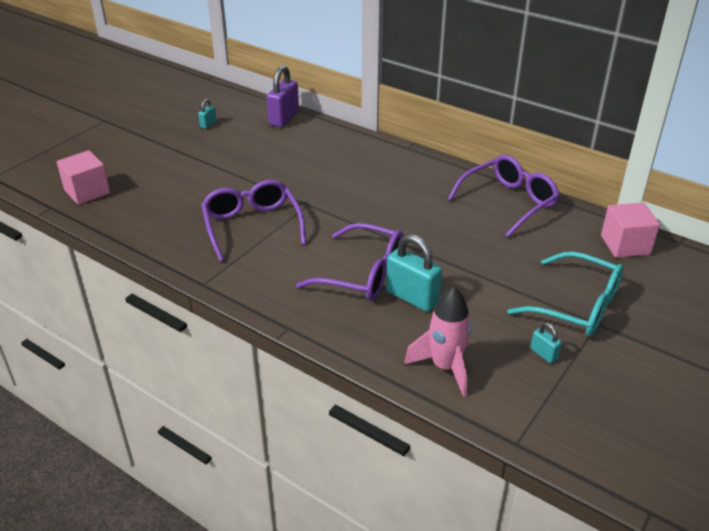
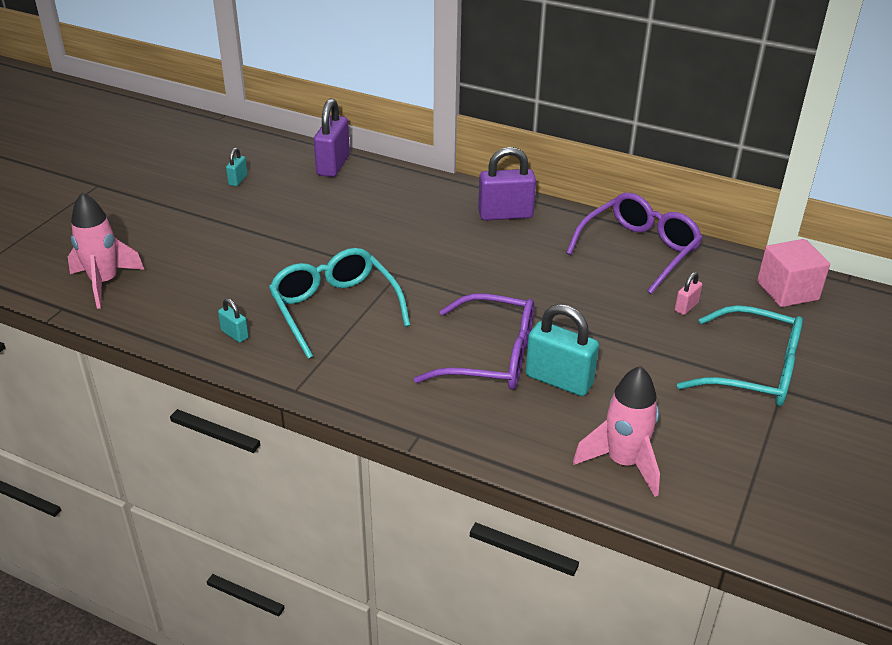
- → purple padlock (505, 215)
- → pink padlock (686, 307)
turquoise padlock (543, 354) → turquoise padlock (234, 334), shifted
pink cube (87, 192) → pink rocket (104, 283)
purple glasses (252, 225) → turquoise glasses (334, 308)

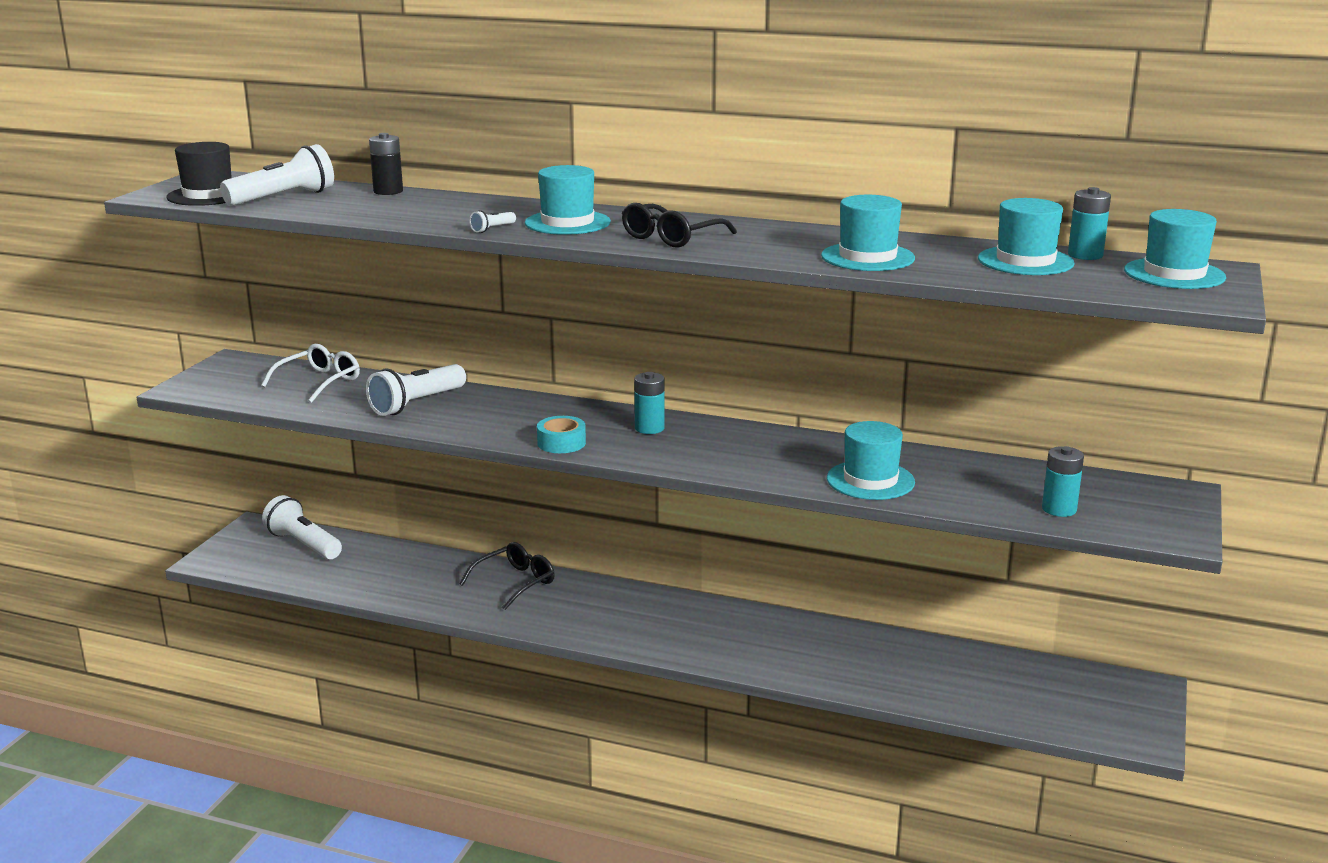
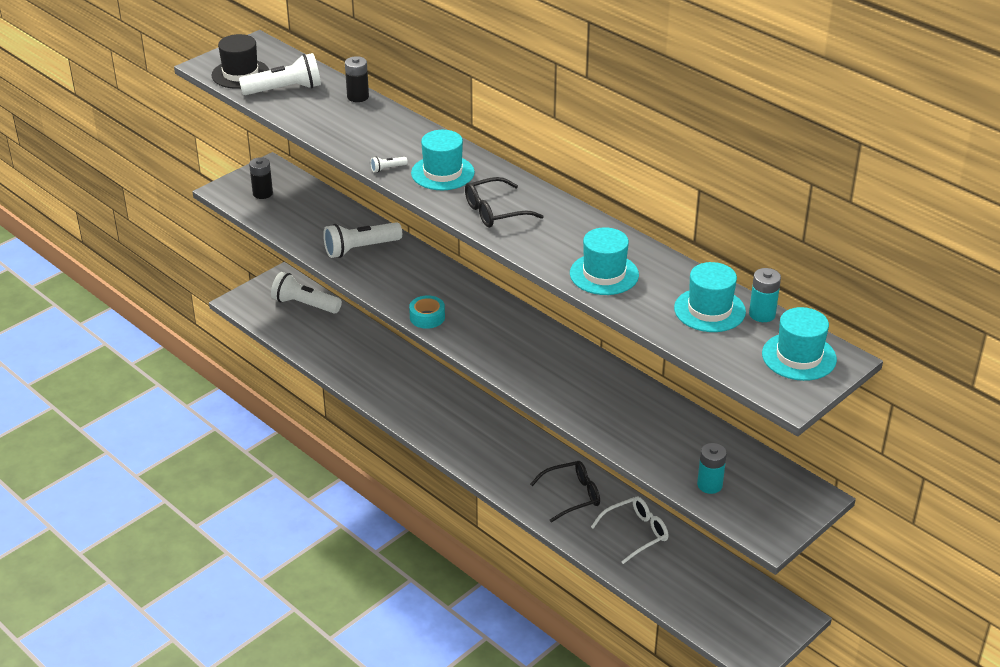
turquoise battery (649, 428) → -
turquoise hat (870, 480) → -
- → black battery (262, 193)
white glasses (319, 382) → white glasses (636, 533), shifted
black glasses (515, 582) → black glasses (572, 495), shifted
white flashlight (304, 544) → white flashlight (305, 304), 45 degrees counterclockwise

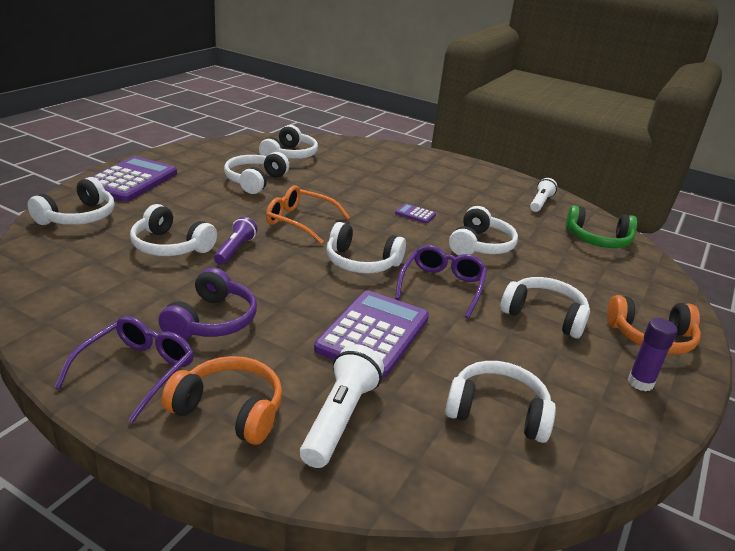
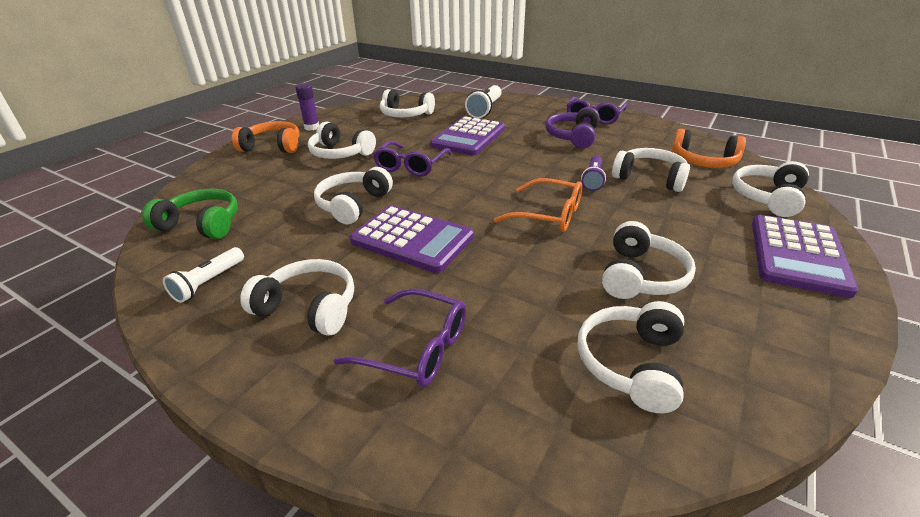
- → purple glasses (415, 348)
orange headphones (229, 410) → orange headphones (703, 162), shifted
white headphones (361, 262) → white headphones (309, 307), shifted
purple calculator (415, 214) → purple calculator (412, 239), x2.36

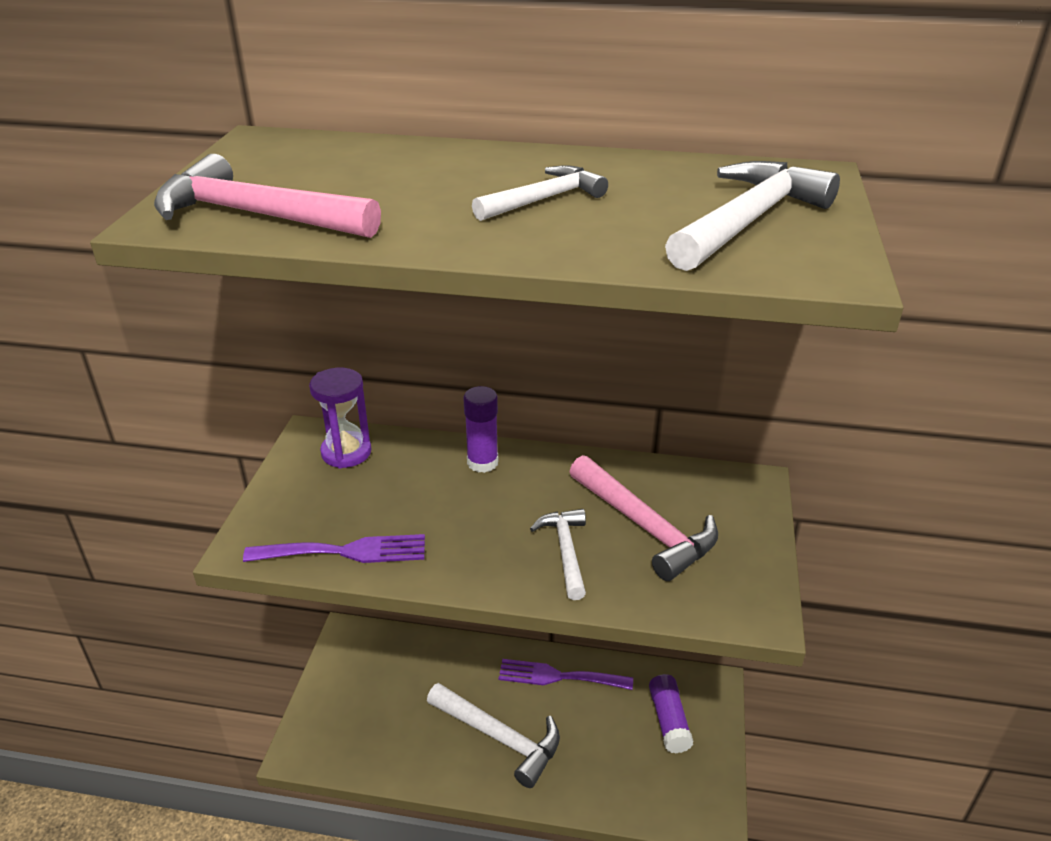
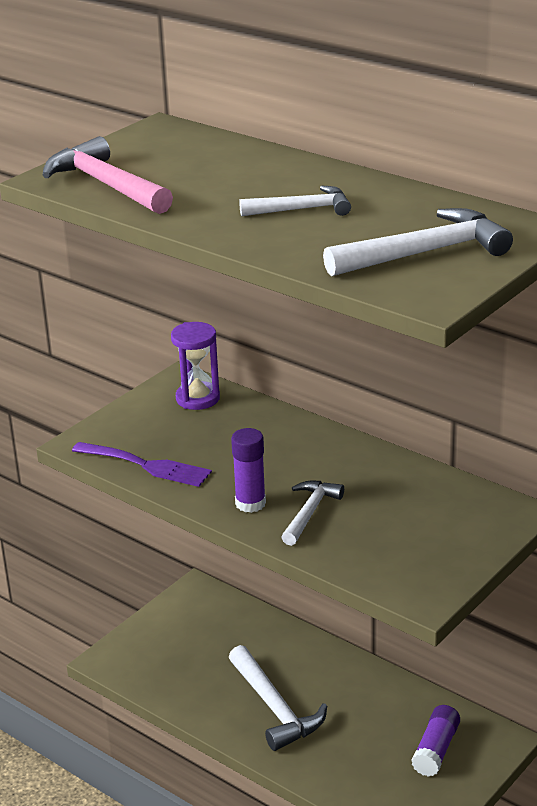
purple fork (558, 676) → -
pink hammer (645, 527) → -
purple glue stick (482, 462) → purple glue stick (250, 503), shifted

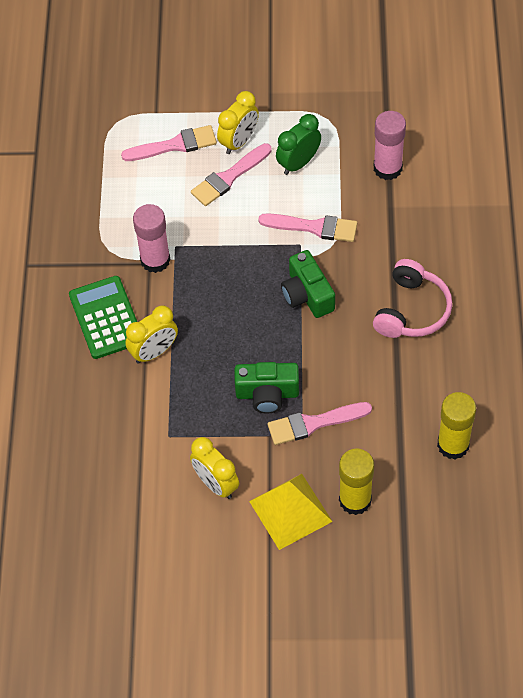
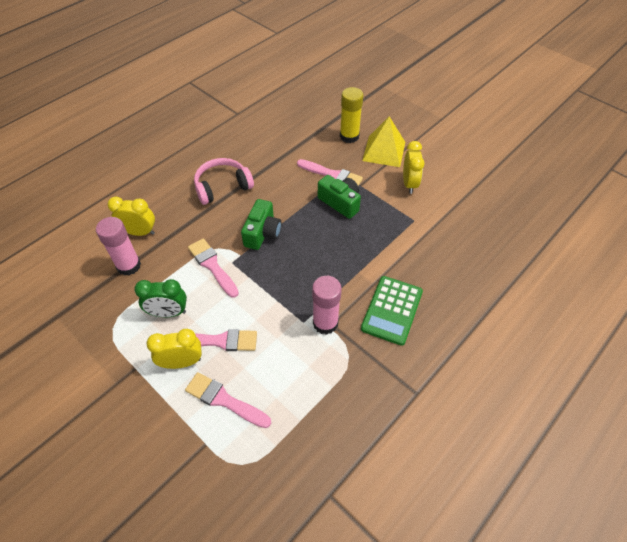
yellow glue stick (453, 445) → -
yellow clock (154, 352) → yellow clock (139, 232), shifted

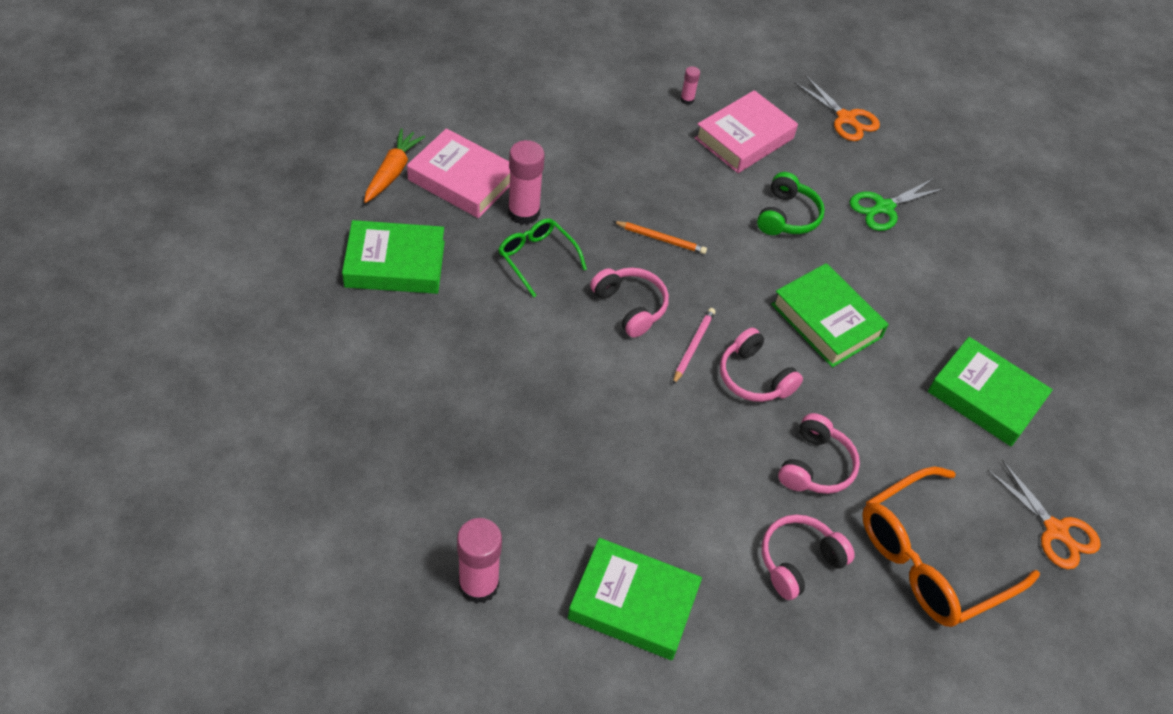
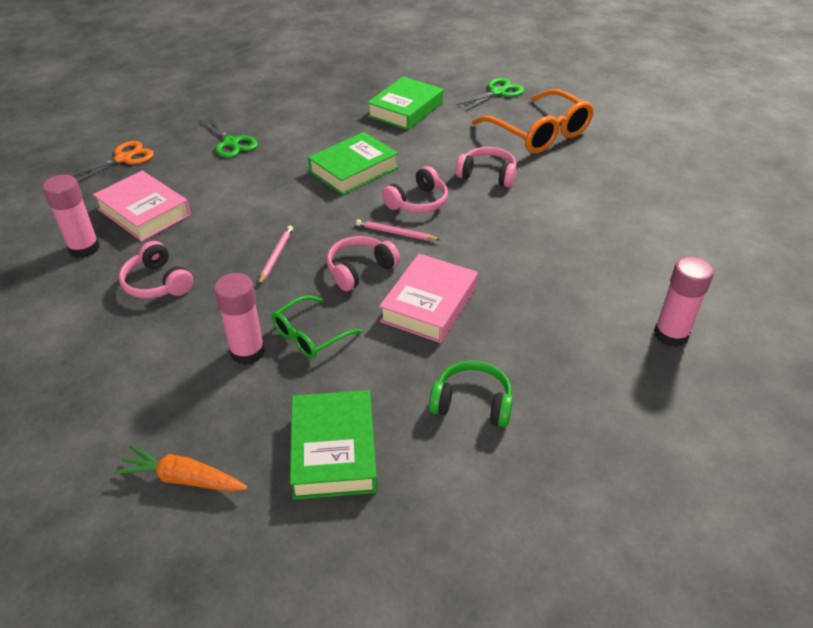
green book (633, 603) → -
pink book (462, 180) → pink book (429, 304), shifted
green headphones (787, 216) → green headphones (472, 403), shifted
pink headphones (799, 561) → pink headphones (157, 283), shifted
orange pencil (661, 239) → pink pencil (276, 256)
orange scissors (1056, 531) → green scissors (498, 92)
pink glue stick (687, 99) → pink glue stick (84, 248), x2.07

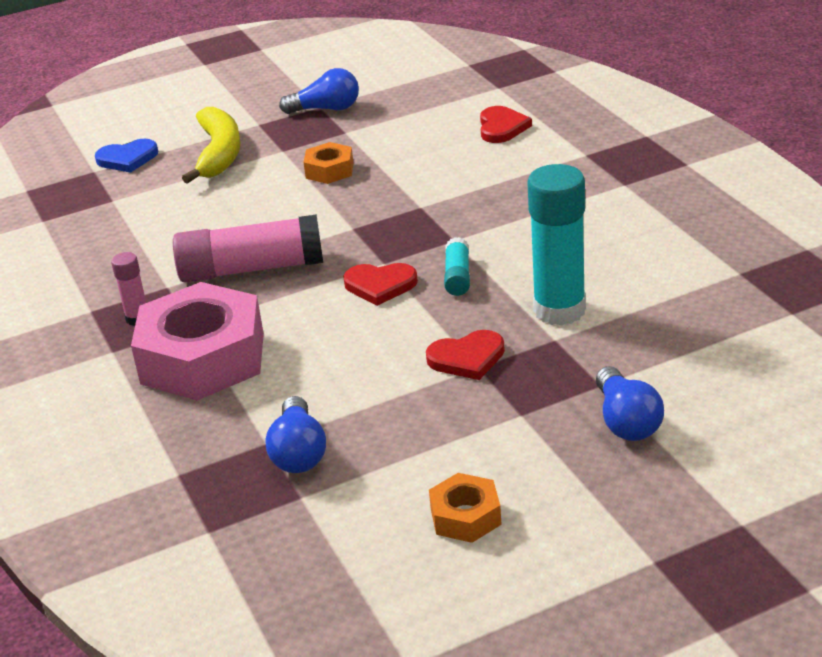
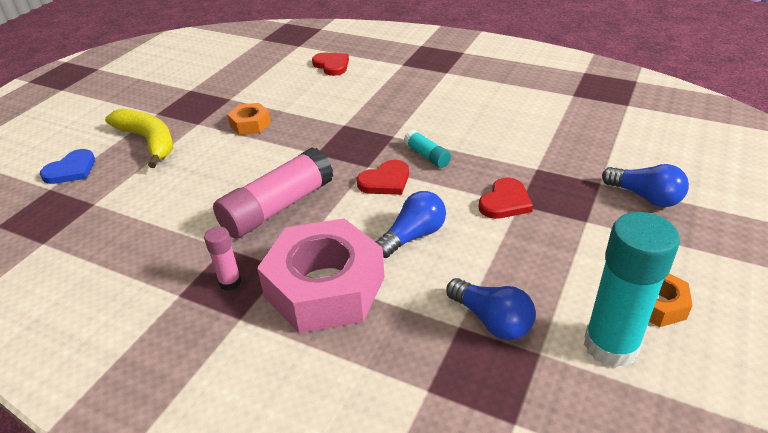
blue light bulb (326, 109) → blue light bulb (413, 236), shifted
turquoise glue stick (559, 310) → turquoise glue stick (610, 346), shifted

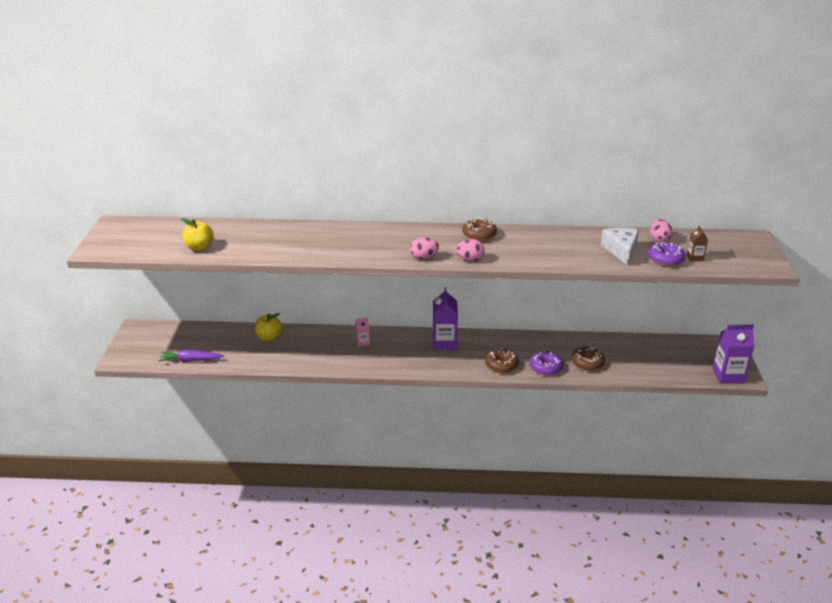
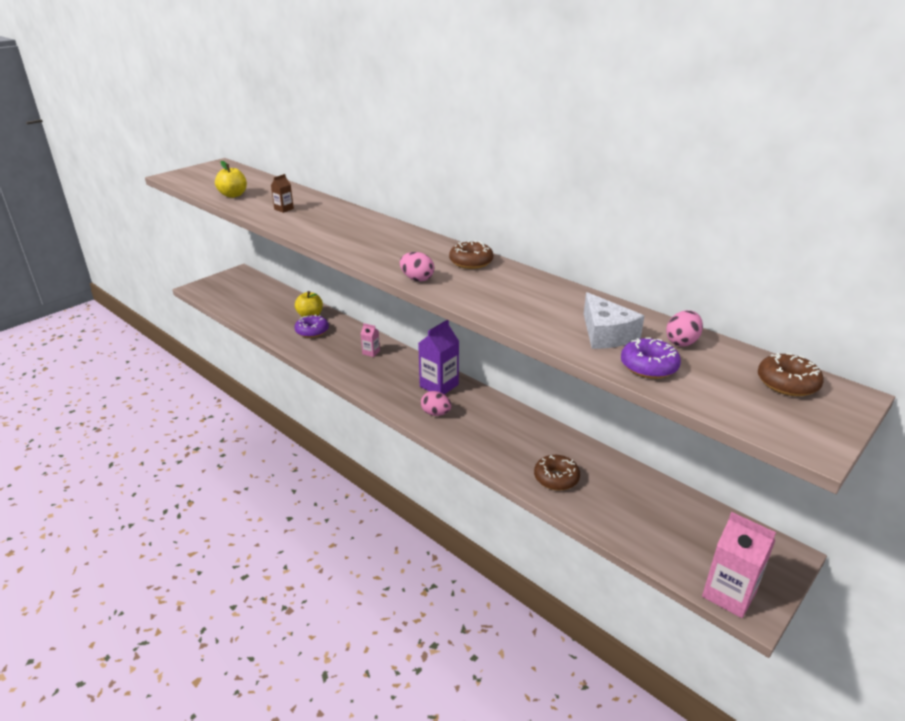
purple carrot (191, 360) → -
pink egg (424, 257) → pink egg (436, 413), shifted
brown donut (501, 365) → brown donut (787, 383), shifted
purple donut (545, 368) → purple donut (312, 331), shifted
brown carton (695, 258) → brown carton (284, 209), shifted
purple carton (728, 376) → pink carton (729, 594)
white cheese (621, 250) → white cheese (606, 334), 120 degrees clockwise

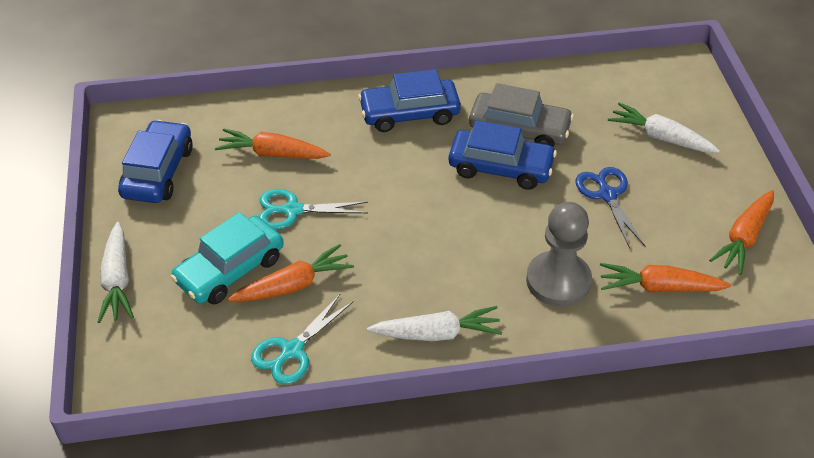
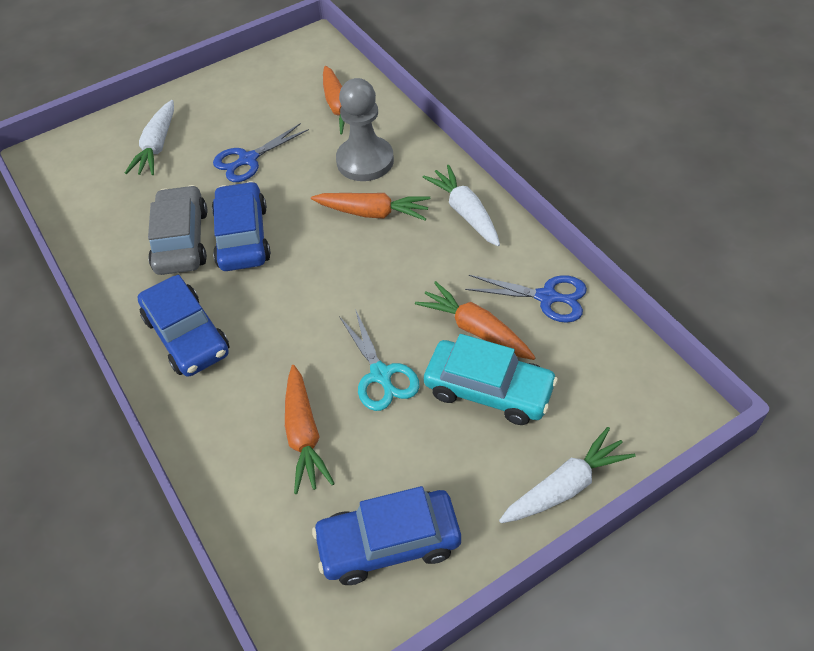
orange carrot (744, 237) → orange carrot (372, 213), shifted
turquoise scissors (292, 350) → blue scissors (546, 297)

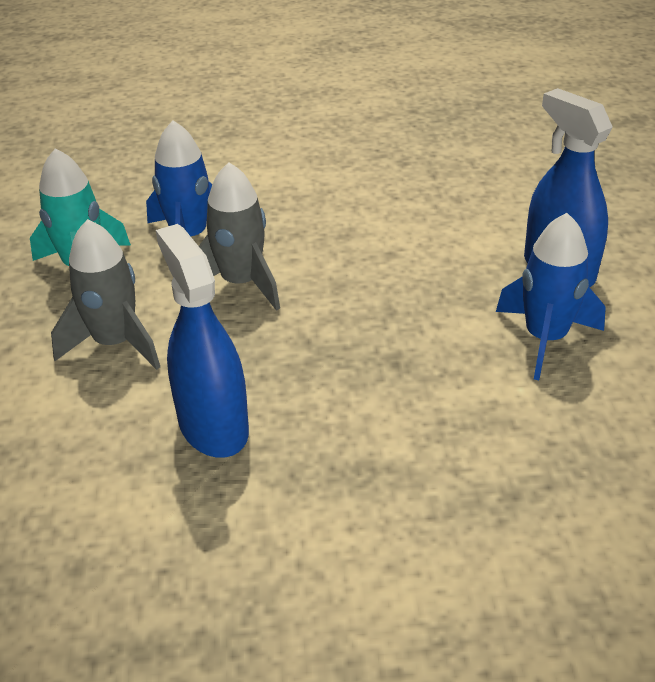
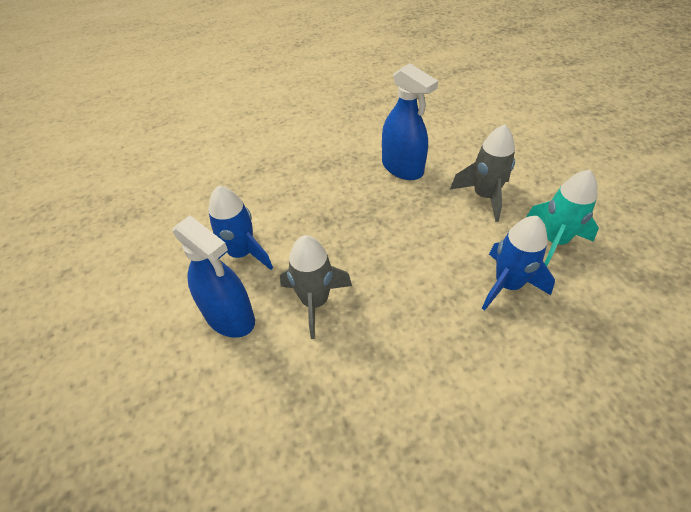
grey rocket (241, 283) → grey rocket (315, 301), shifted

